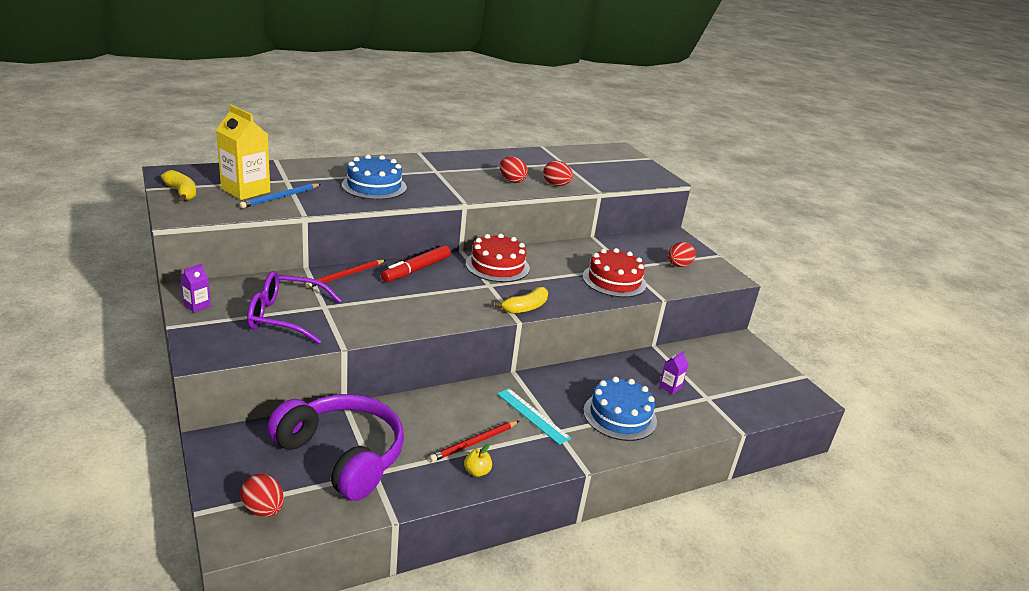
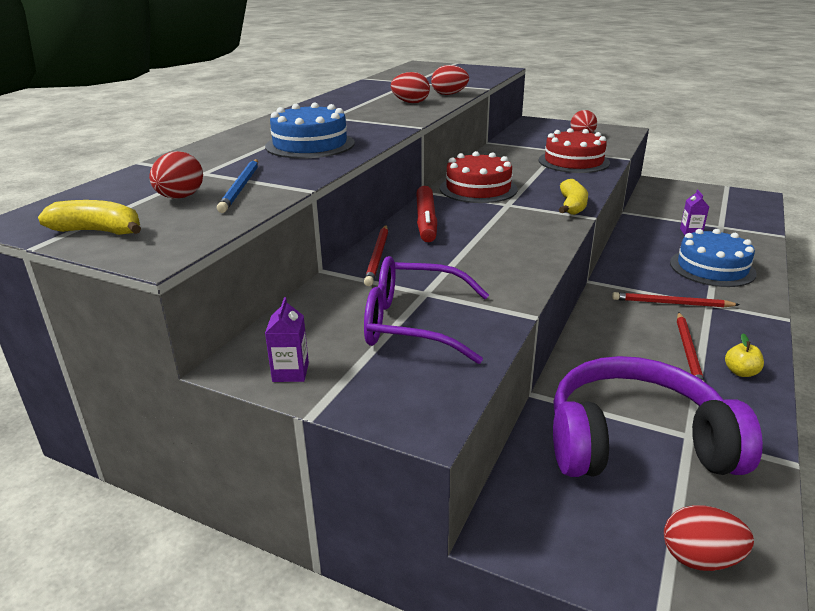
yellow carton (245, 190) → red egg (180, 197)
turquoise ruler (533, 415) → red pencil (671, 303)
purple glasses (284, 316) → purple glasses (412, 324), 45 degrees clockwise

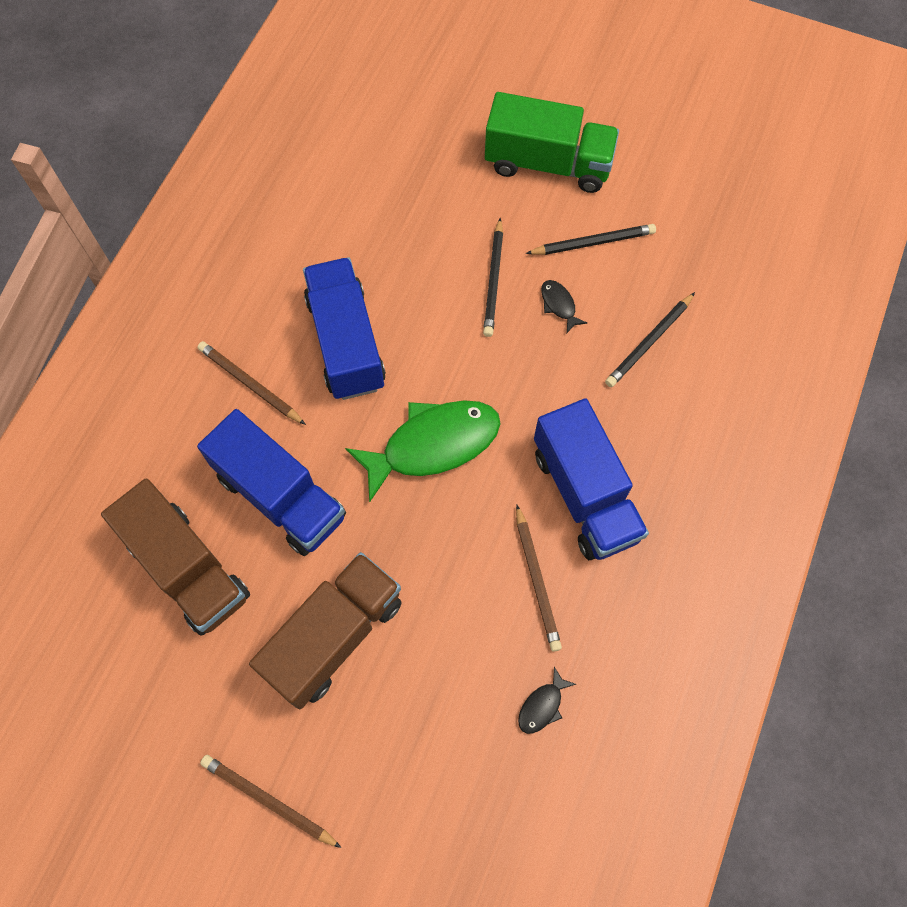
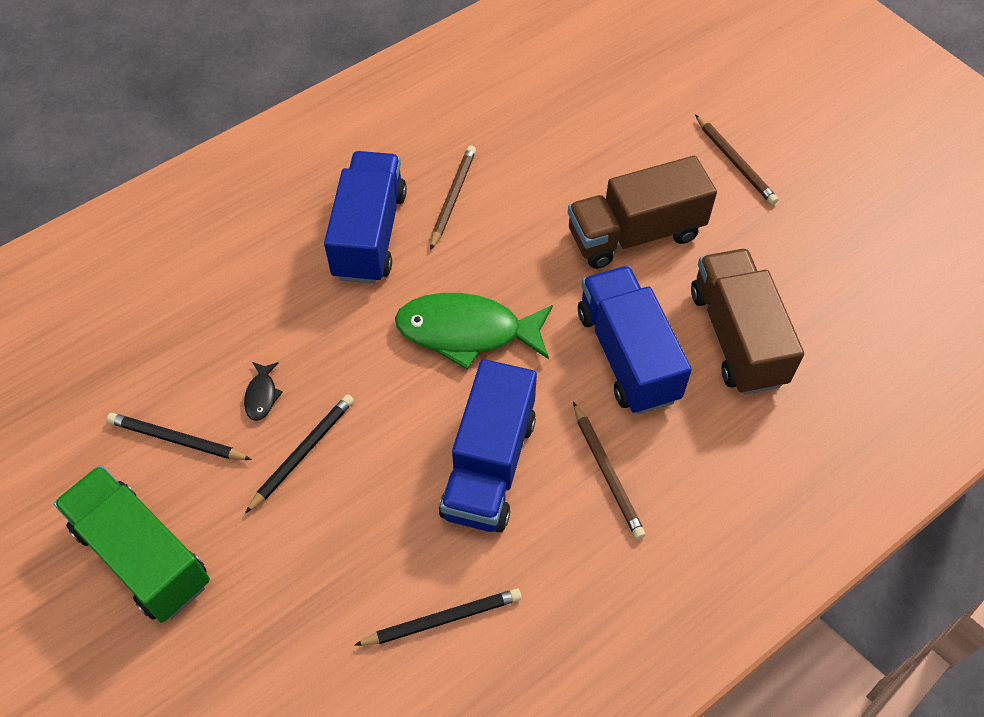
black fish (542, 706) → -
black pencil (649, 342) → black pencil (442, 619), shifted

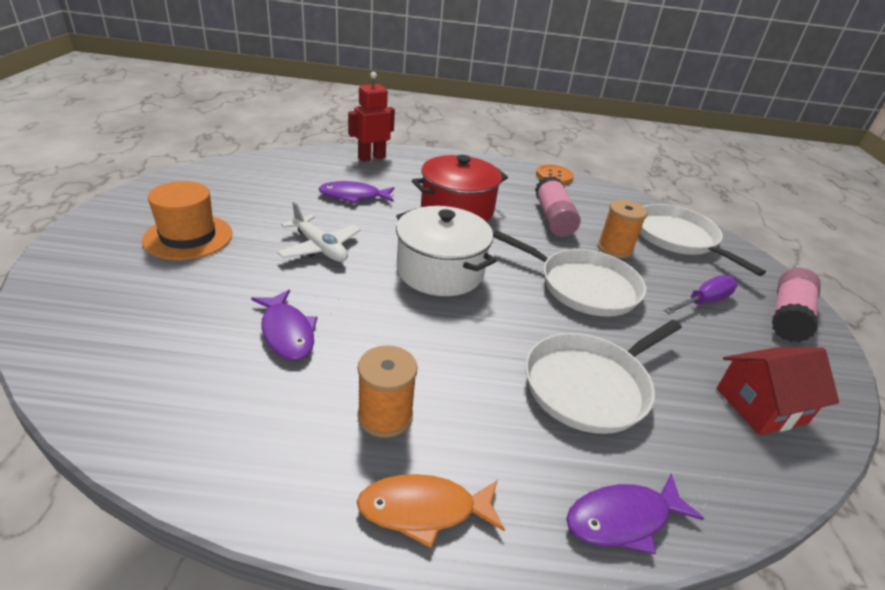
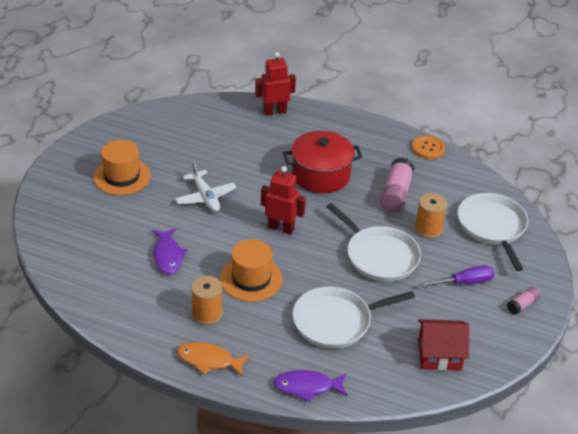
purple fish (353, 196) → -
- → orange hat (251, 279)
white pot (440, 271) → red robot (281, 228)
pink glue stick (788, 317) → pink glue stick (522, 305), x0.53

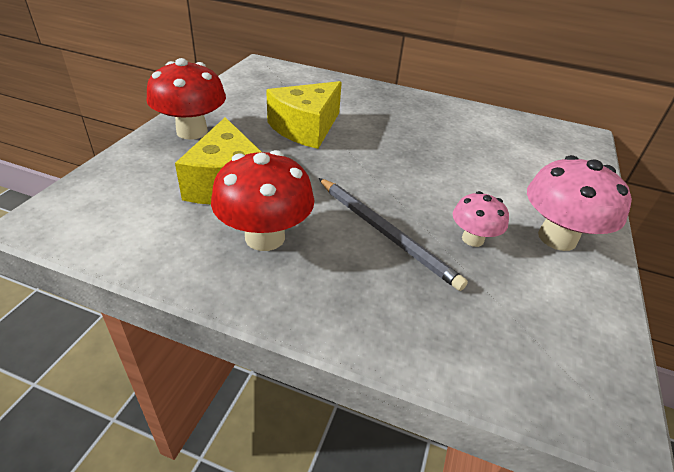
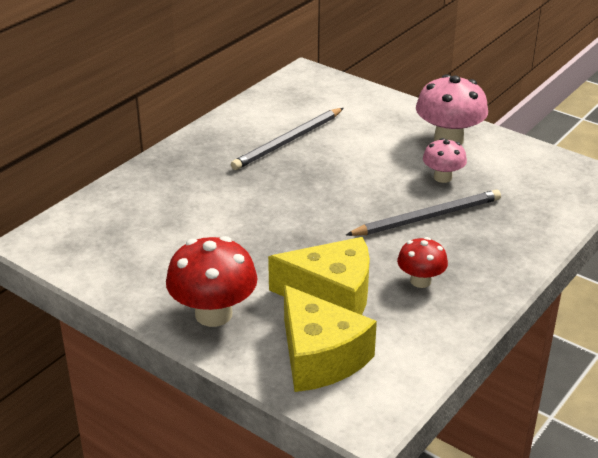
- → grey pencil (288, 141)
yellow cheese (306, 128) → yellow cheese (320, 357), shifted
red mushroom (265, 237) → red mushroom (420, 281), x0.58

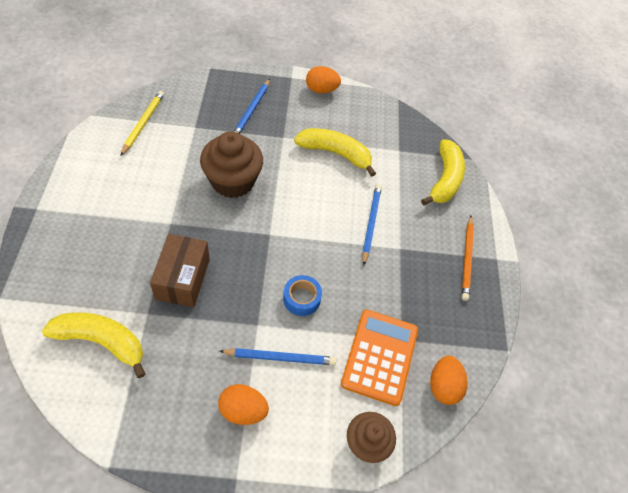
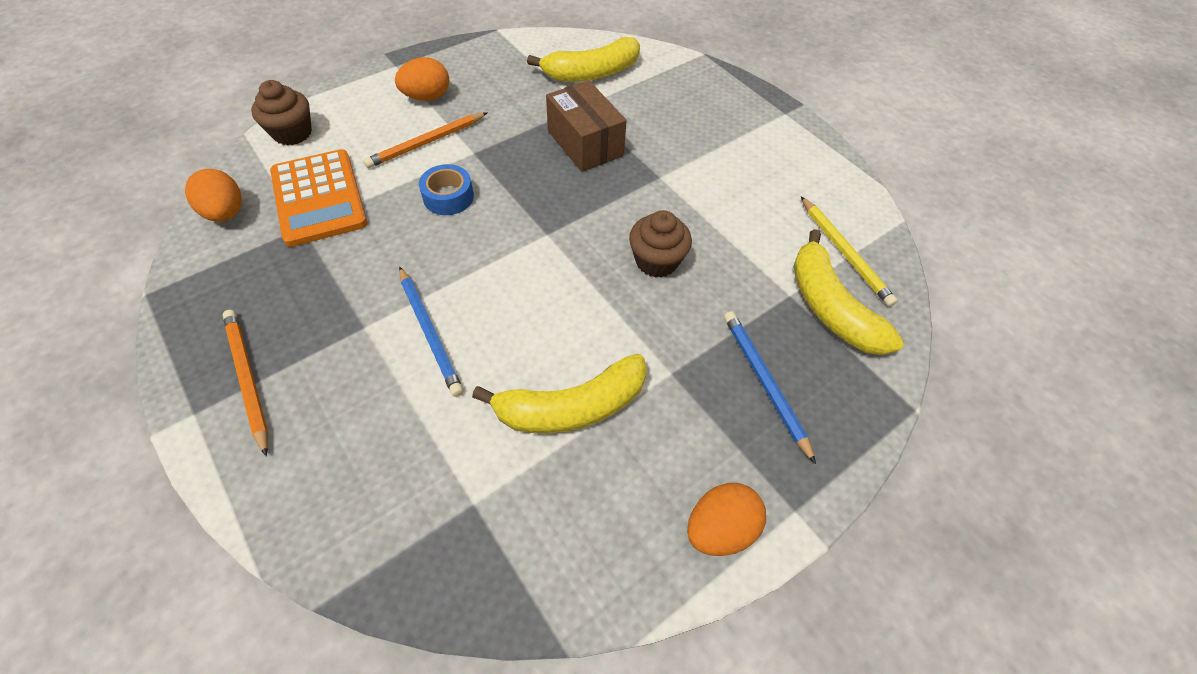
yellow banana (445, 179) → yellow banana (830, 307), shifted
blue pencil (280, 358) → orange pencil (427, 142)
brown cupcake (233, 181) → brown cupcake (656, 261), x0.63

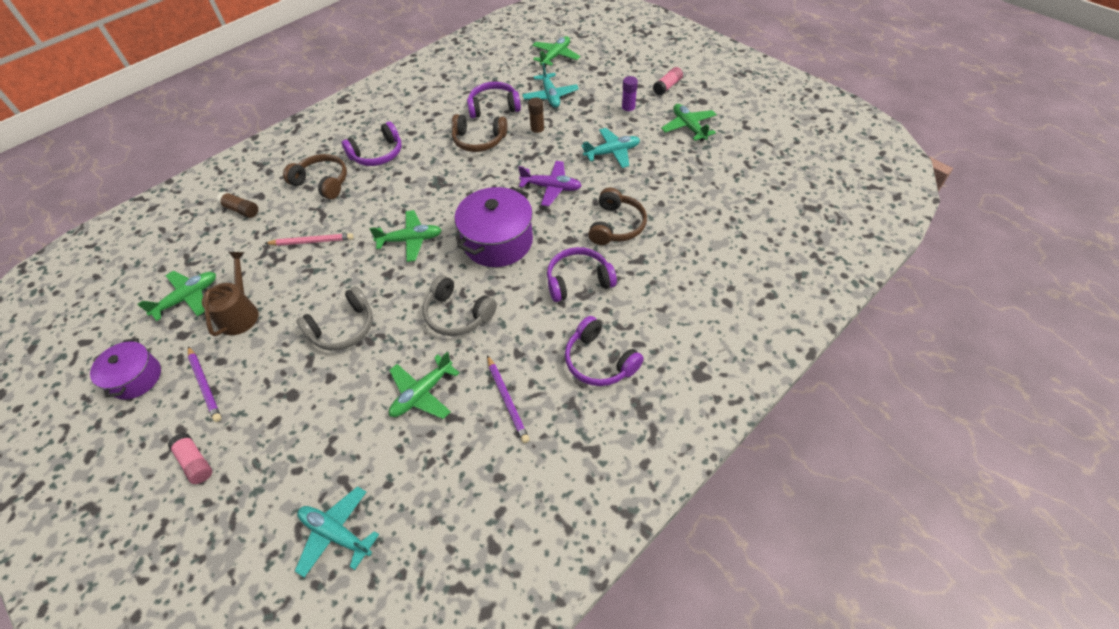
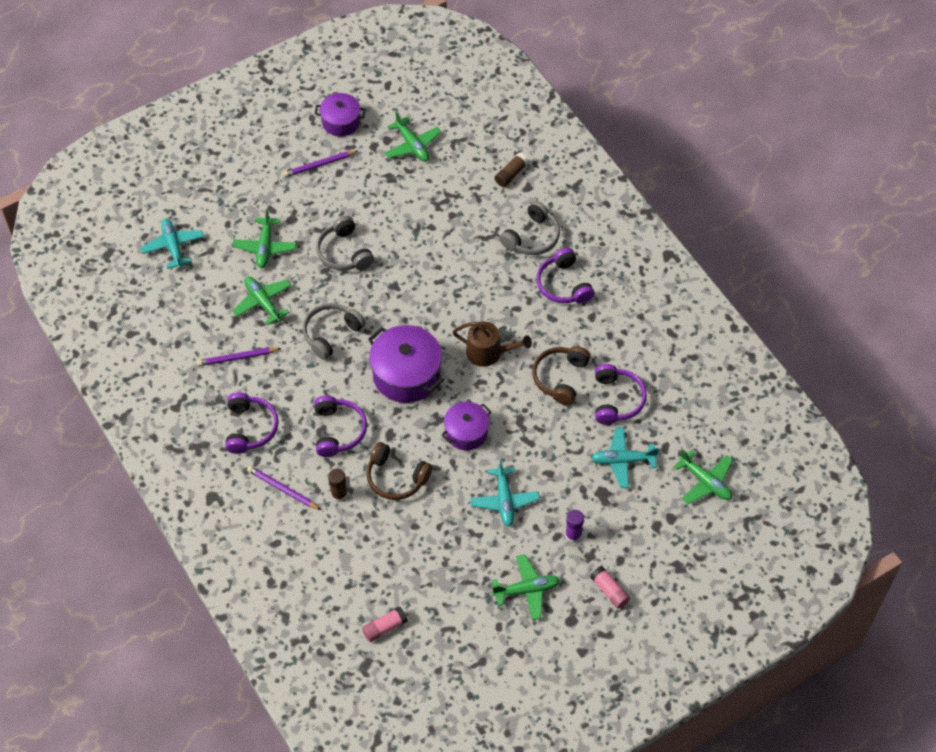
pink pencil (312, 241) → -
- → purple pencil (282, 489)
pink glue stick (195, 462) → pink glue stick (385, 627), shifted
brown watering can (240, 313) → brown watering can (488, 352), shifted
green plane (410, 240) → green plane (265, 247), shifted
brown glue stick (537, 132) → brown glue stick (339, 494), shifted
purple plane (551, 187) → purple pot (466, 432)
brown headphones (322, 182) → grey headphones (532, 237)
turquoise plane (336, 533) → turquoise plane (173, 246), 60 degrees counterclockwise
purple headphones (599, 361) → purple headphones (250, 428), 120 degrees clockwise

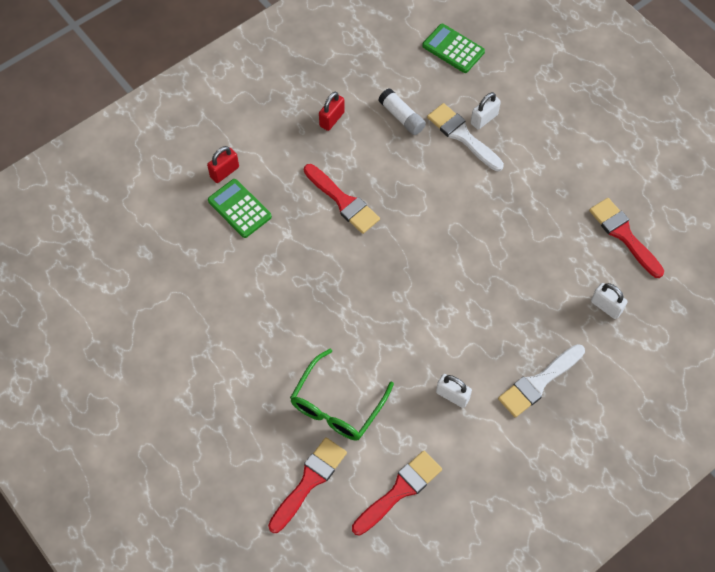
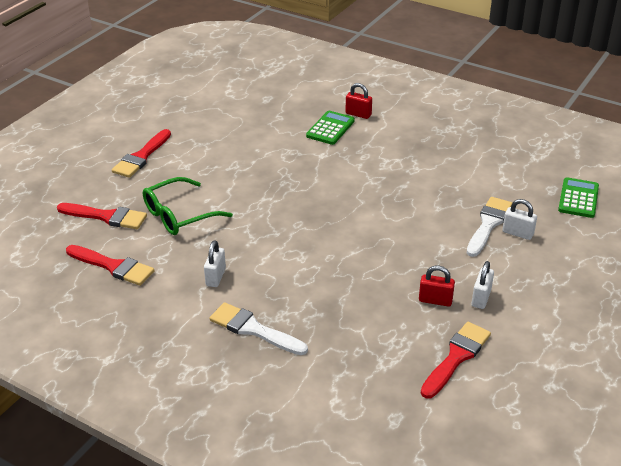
white glue stick (401, 117) → -
red brush (343, 201) → red brush (141, 157), shifted
red padlock (332, 119) → red padlock (435, 300), shifted
white padlock (606, 306) → white padlock (481, 298), shifted
green glasses (337, 405) → green glasses (179, 215), 45 degrees counterclockwise

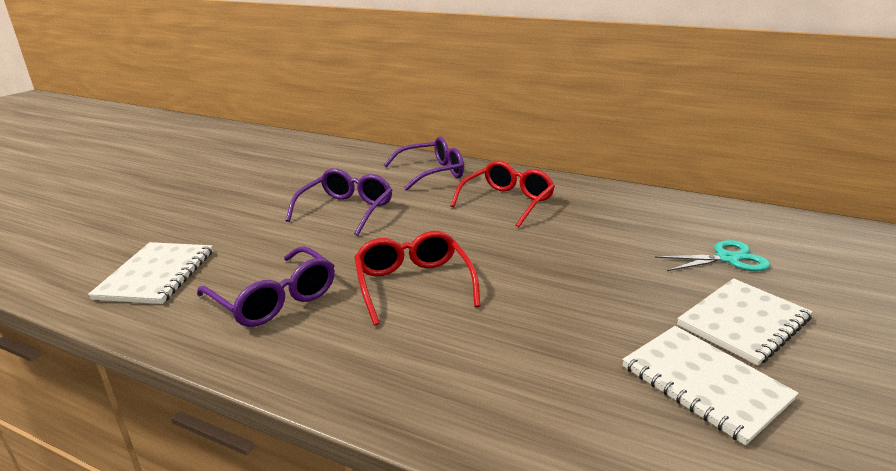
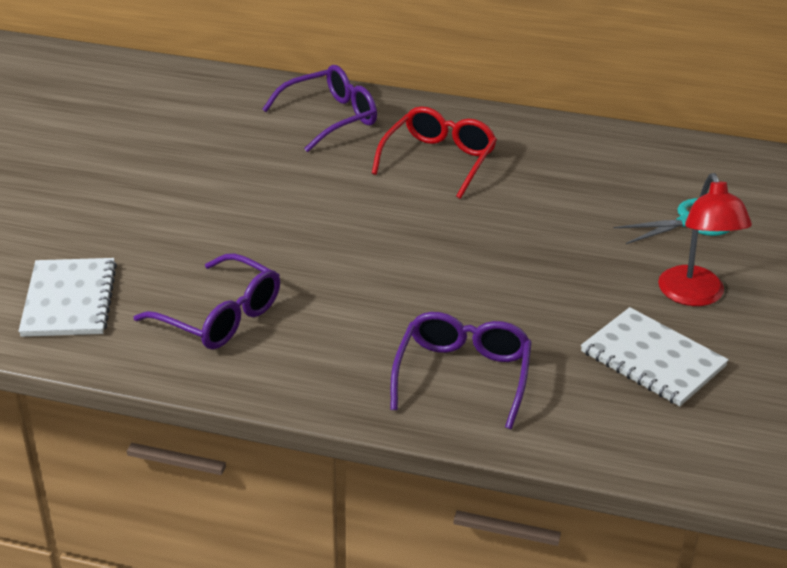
red glasses (413, 284) → -
purple glasses (346, 210) → purple glasses (463, 375), shifted
white notebook (743, 322) → red lamp (695, 296)

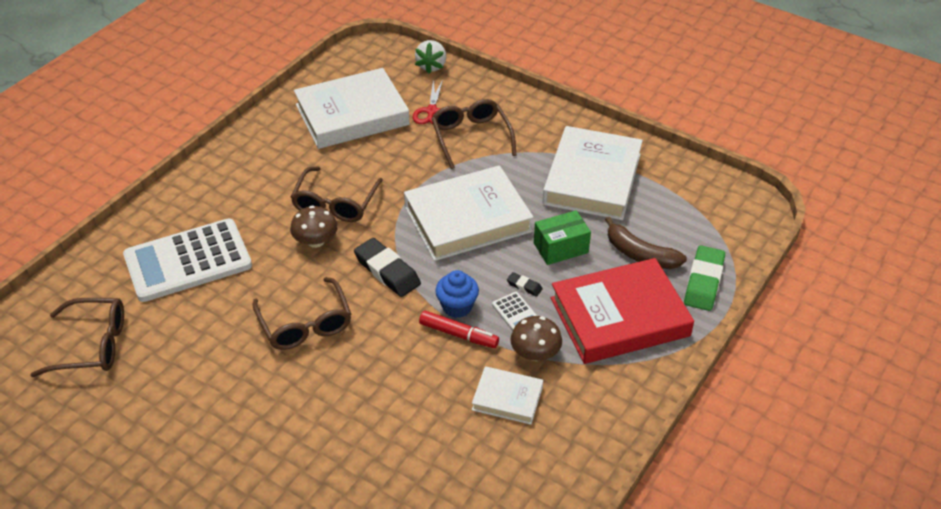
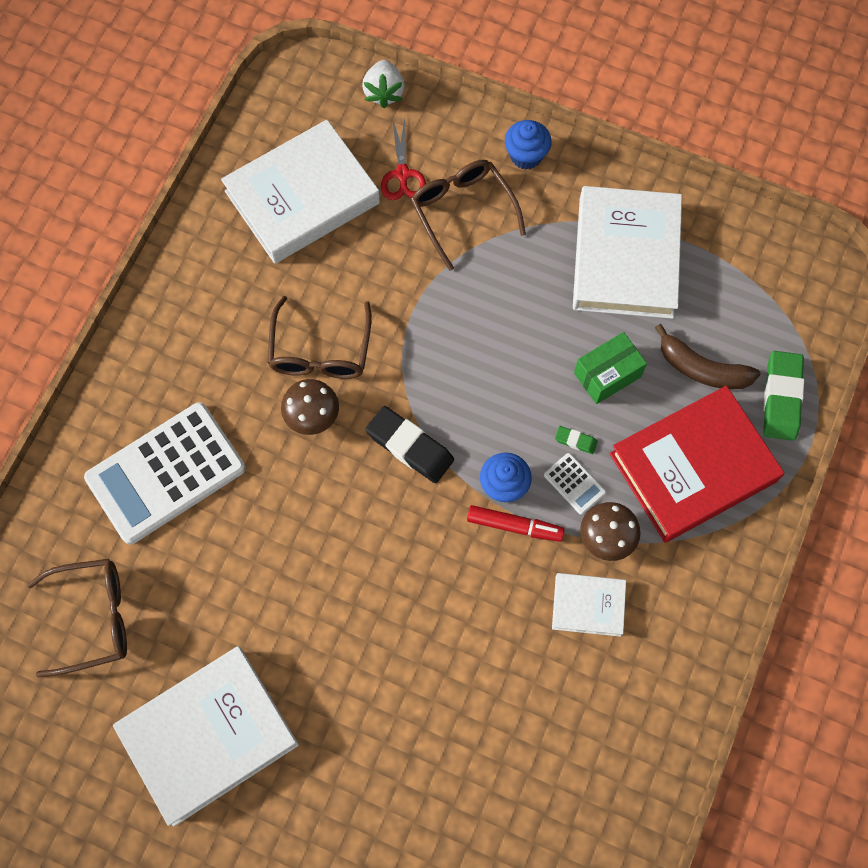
brown glasses (305, 324) → -
- → blue cupcake (526, 155)
white book (467, 219) → white book (208, 736), shifted
black eraser (524, 286) → green eraser (575, 441)

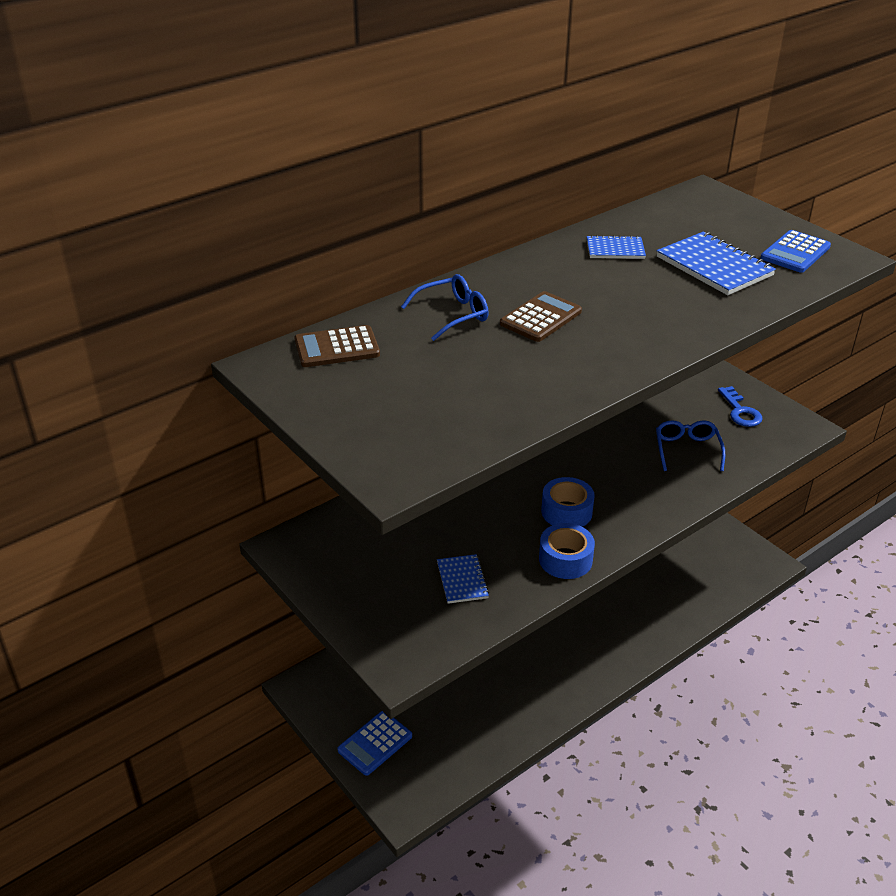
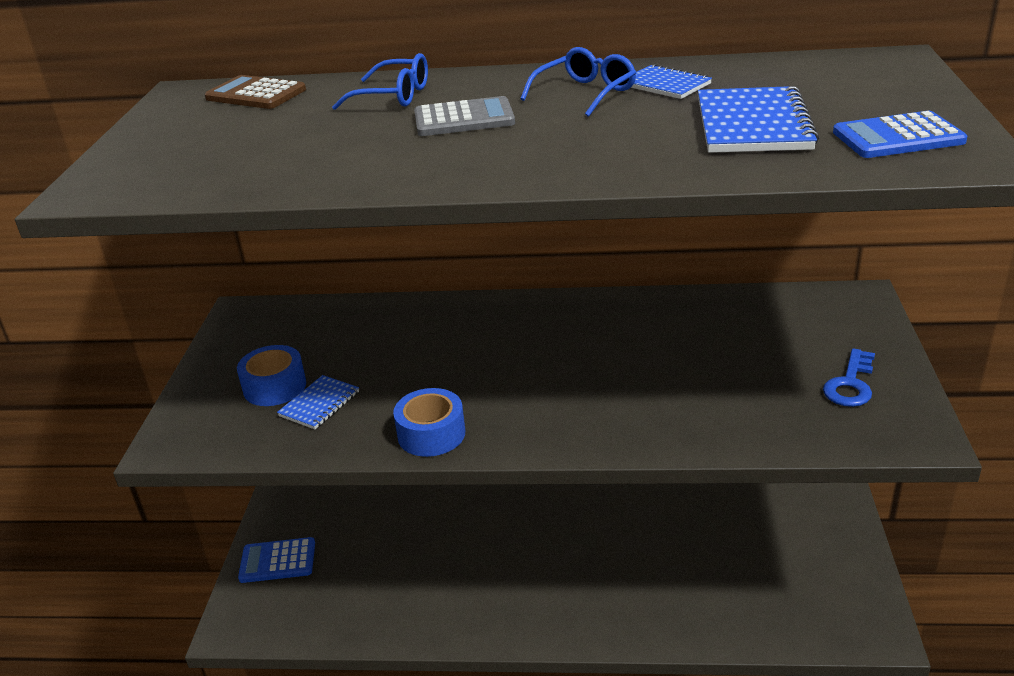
blue tape (566, 512) → blue tape (274, 387), shifted
blue glasses (687, 450) → blue glasses (585, 93), shifted
brown calculator (540, 318) → grey calculator (464, 119)

